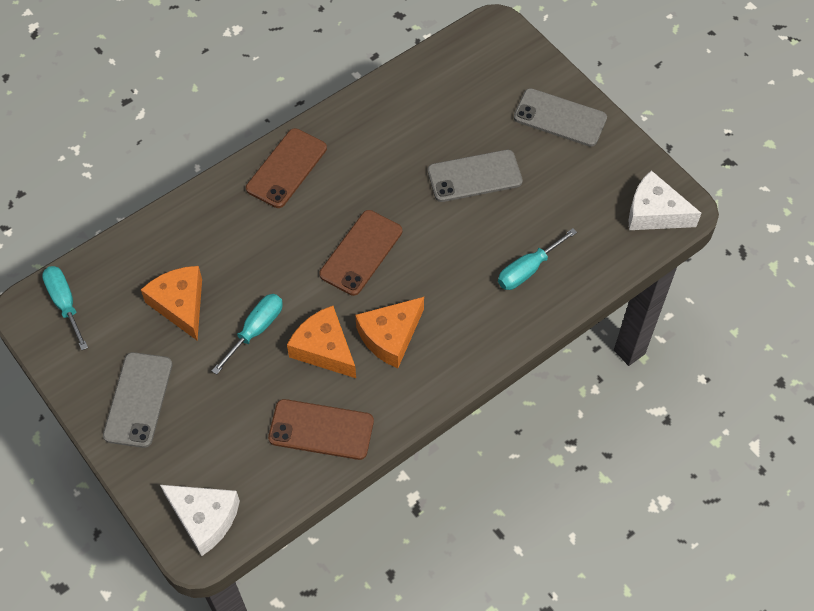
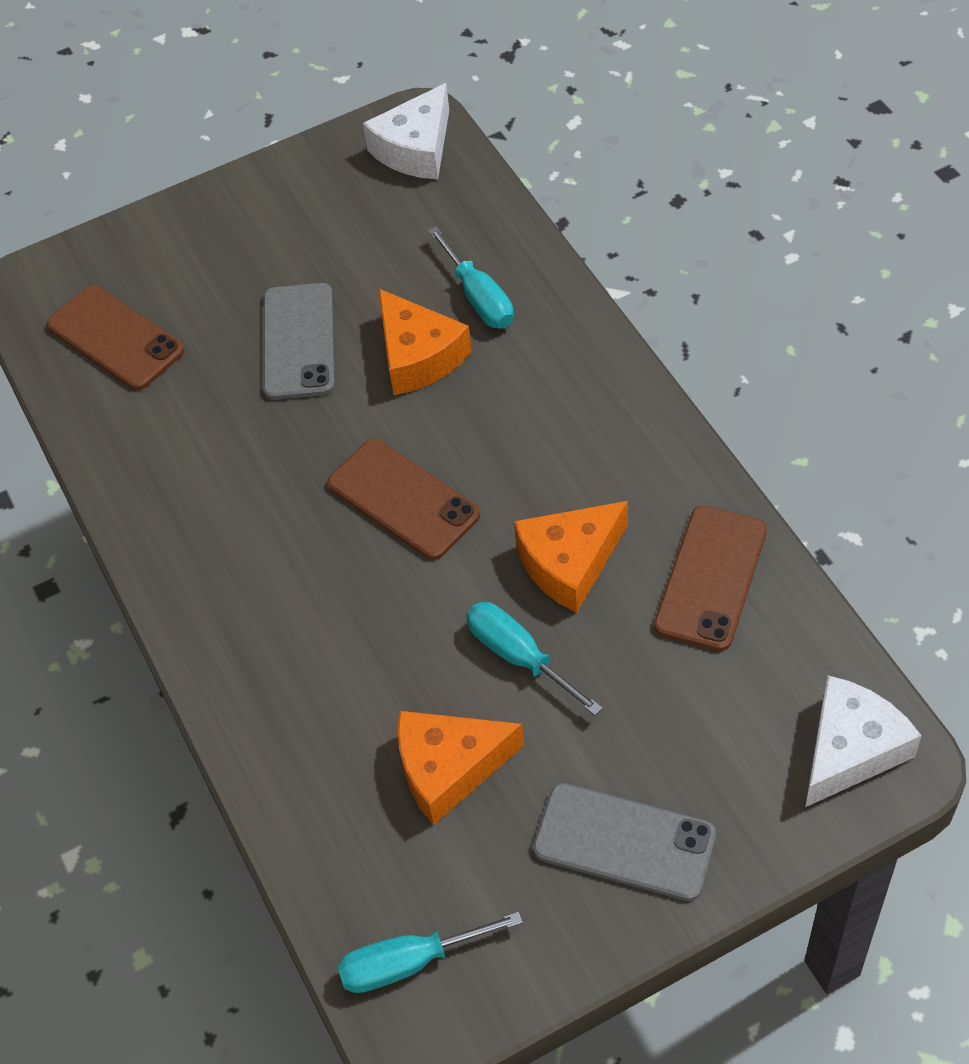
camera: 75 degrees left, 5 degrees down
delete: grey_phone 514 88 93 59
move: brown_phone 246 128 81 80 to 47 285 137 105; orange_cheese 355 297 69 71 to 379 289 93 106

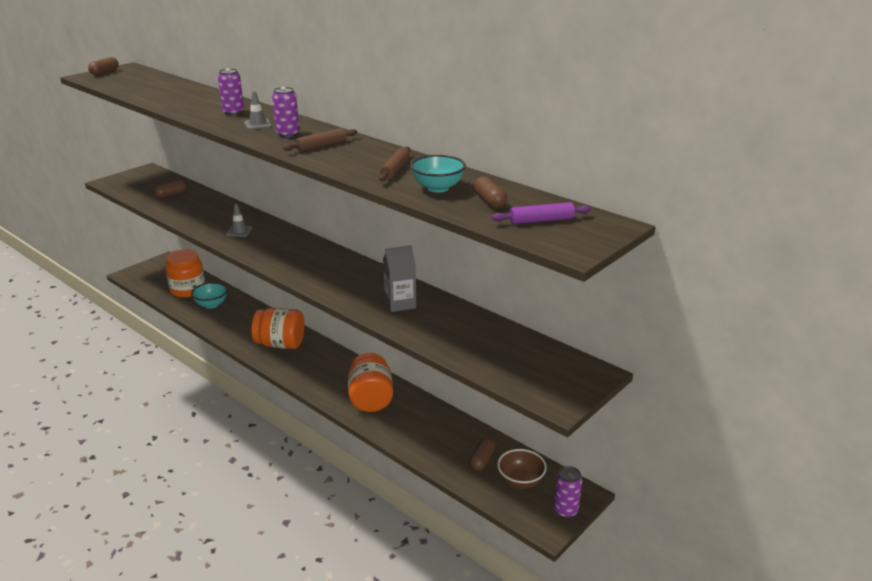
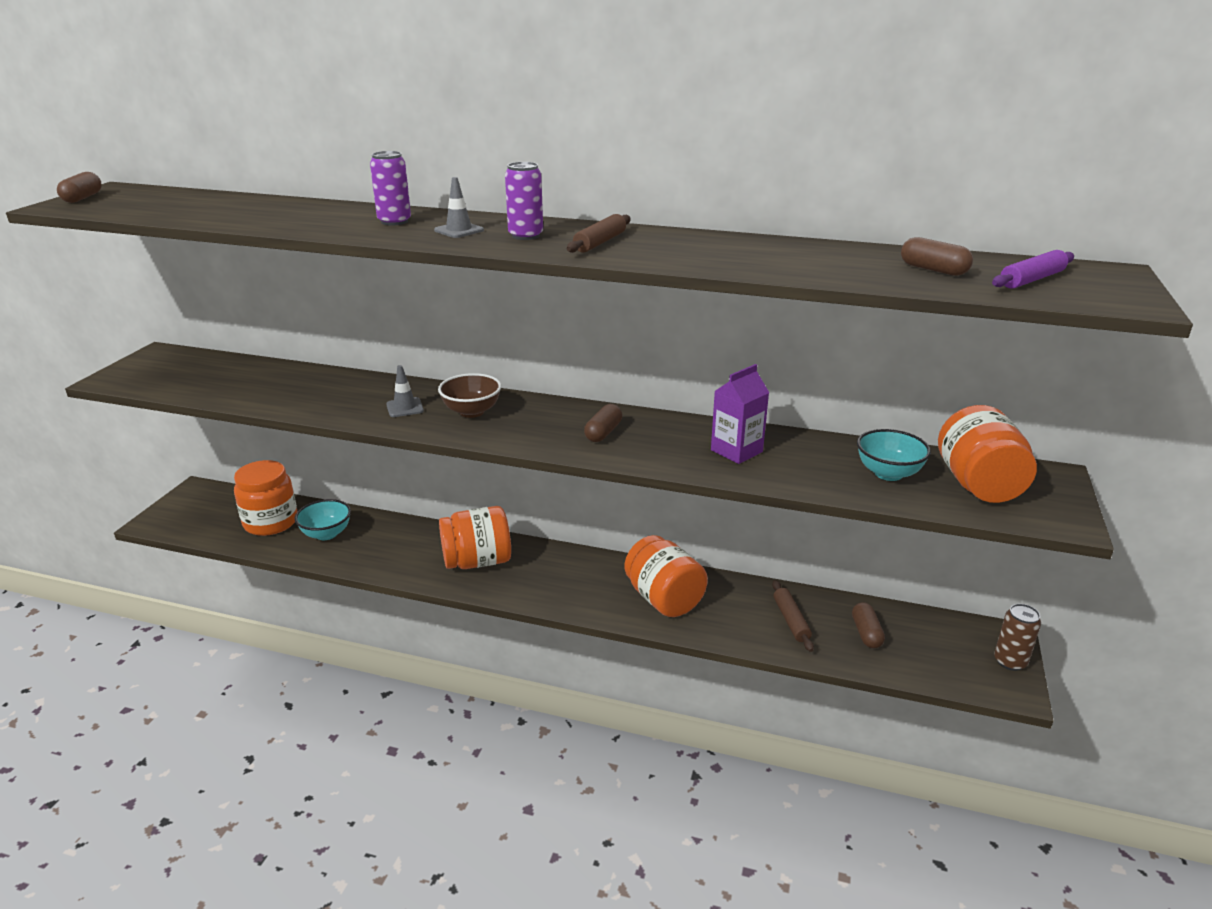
camera: 25 degrees left, 0 degrees up
insert: orange_jar 938 405 99 98
move: brown_capsule 154 180 33 18 to 584 404 38 38; brown_rolling_pin 379 146 31 36 to 772 580 42 72; turquoise_bowl 410 155 56 38 to 857 429 74 52; brown_bowl 497 449 50 40 to 438 373 63 45
recolor: grey_carton 383 245 33 67 to purple_carton 711 364 58 100; purple_can 554 466 29 52 to brown_can 994 604 47 67

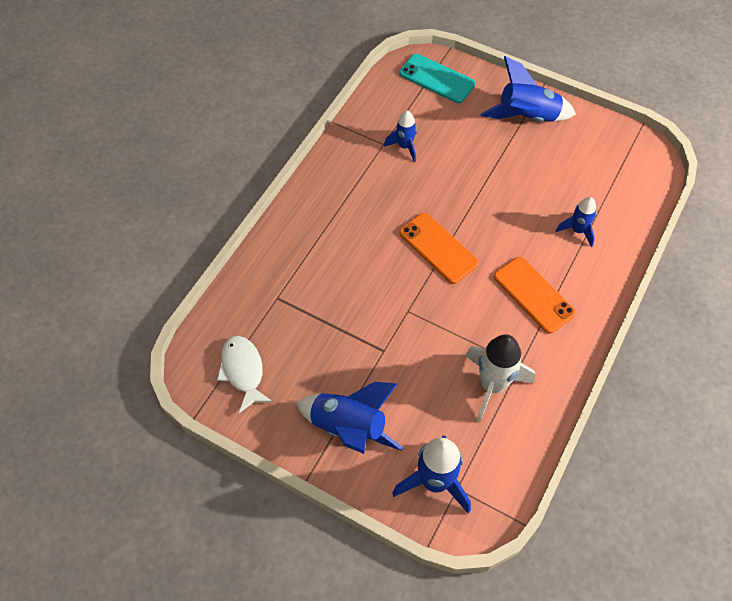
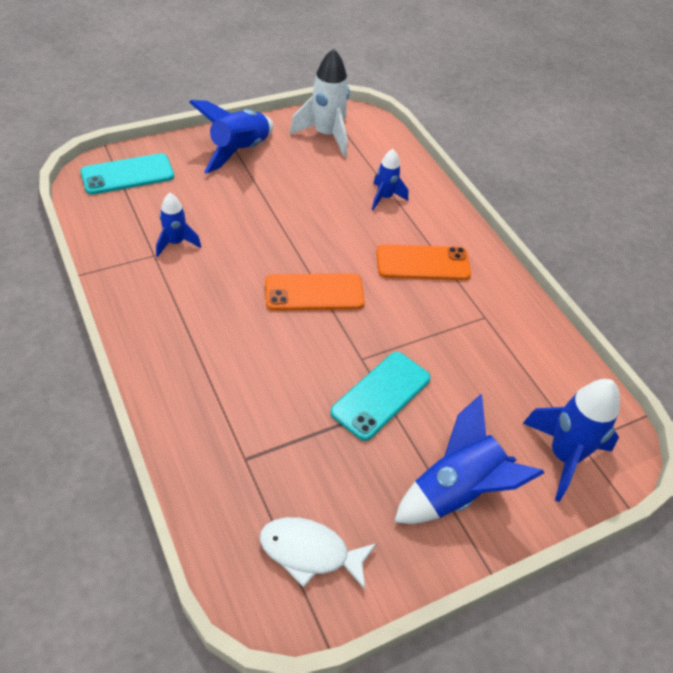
camera: 60 degrees left, 10 degrees down
insert: turquoise_phone 330 352 101 89
move: white_rocket 465 335 70 87 to 290 49 59 108

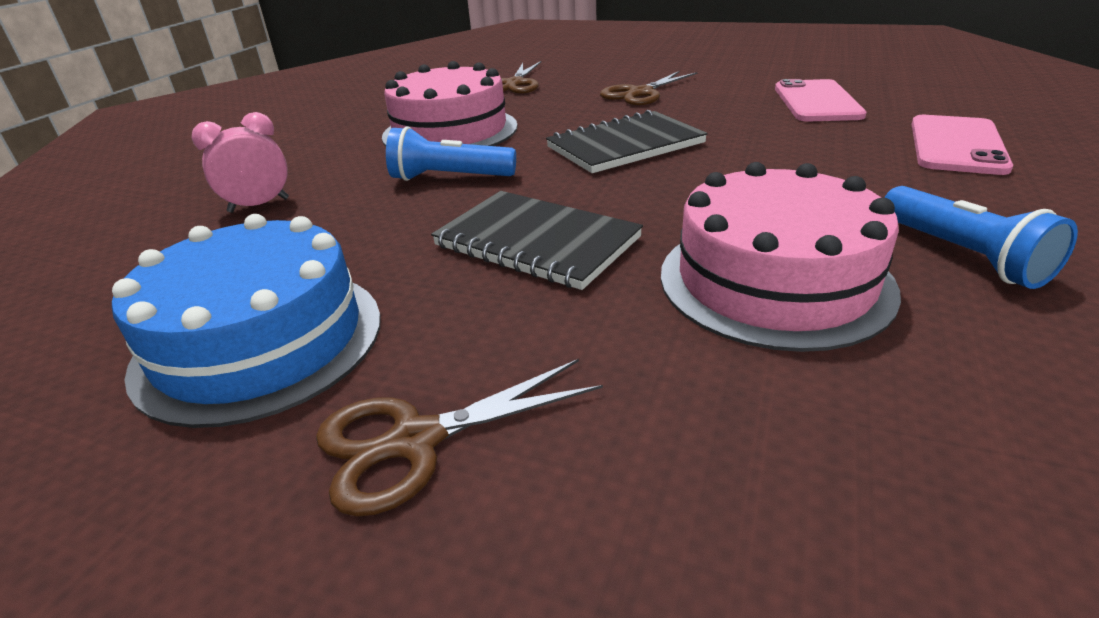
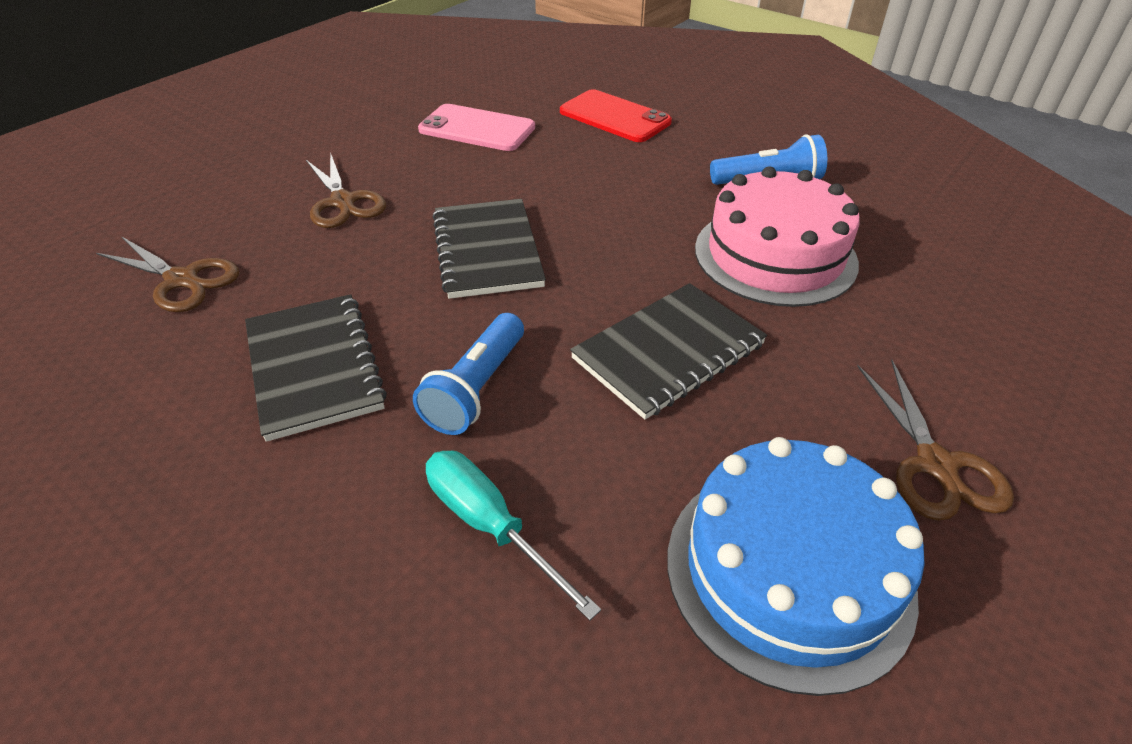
camera: 75 degrees left, 10 degrees up
delete: pink_clock 192 112 97 101
insert: turquoise_screwdriver 426 451 175 170
replace: pink_cake 382 61 136 85 to black_notebook 245 294 142 148
recolor: pink_phone 912 115 101 60 to red_phone 560 89 112 53

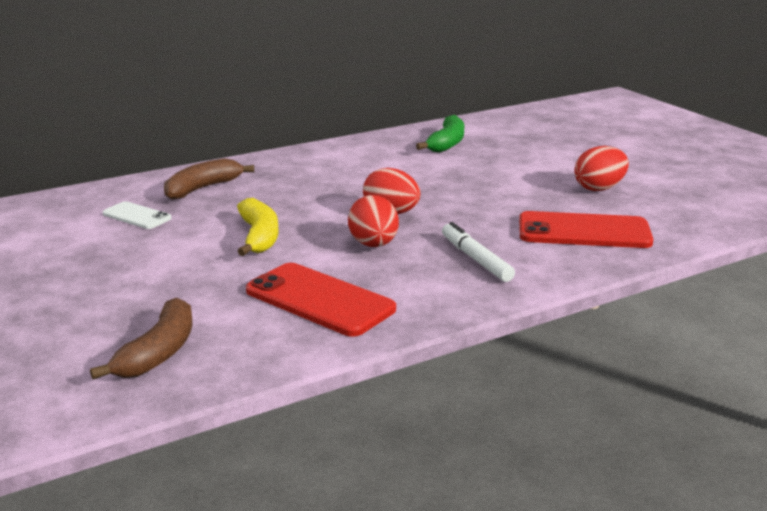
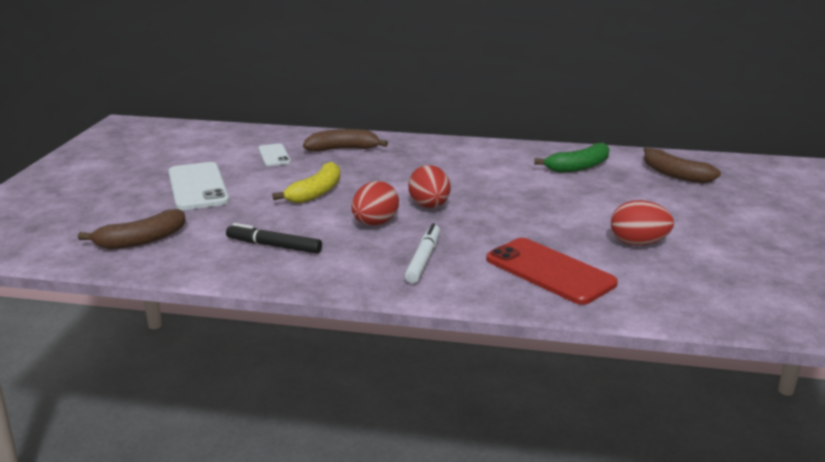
camera: 40 degrees right, 0 degrees up
insert: white_phone 168 162 61 48; brown_banana 643 147 78 36
replace: red_phone 246 263 150 74 to black_marker 226 223 96 31

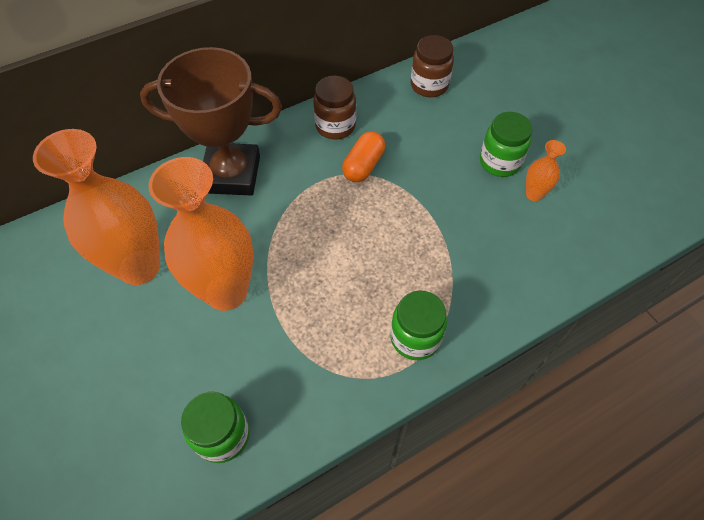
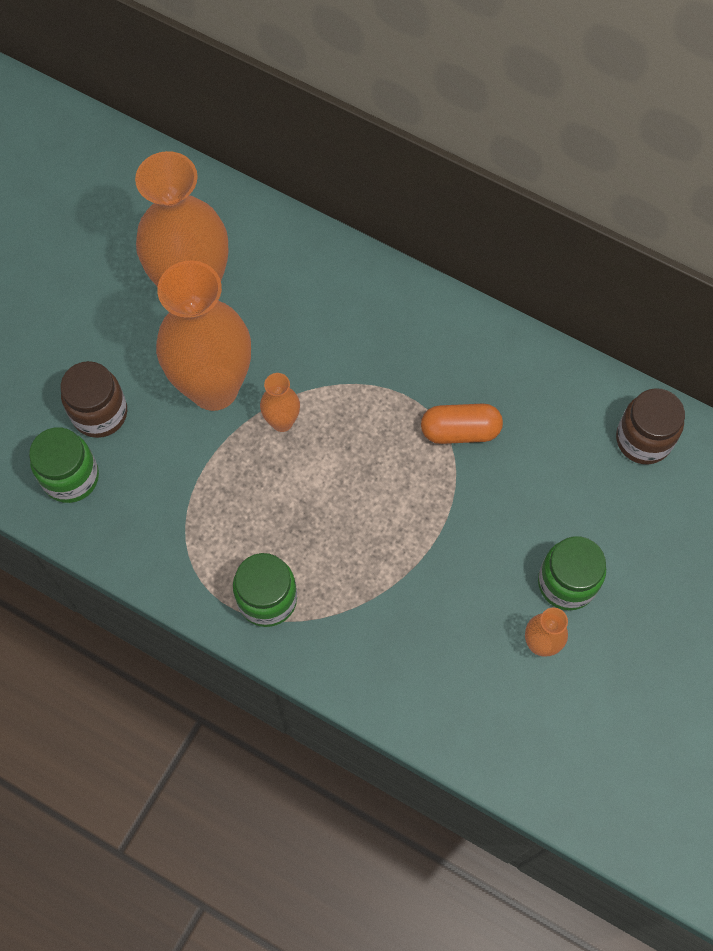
camera: 60 degrees right, 10 degrees up
delete: brown_trophy 140 47 142 149
insert: orange_vase 260 373 40 59
move: brown_jar 313 76 43 63 to 60 361 67 77

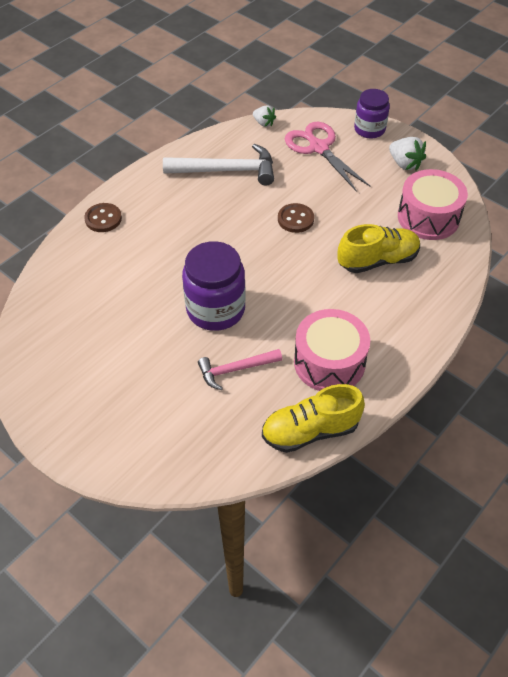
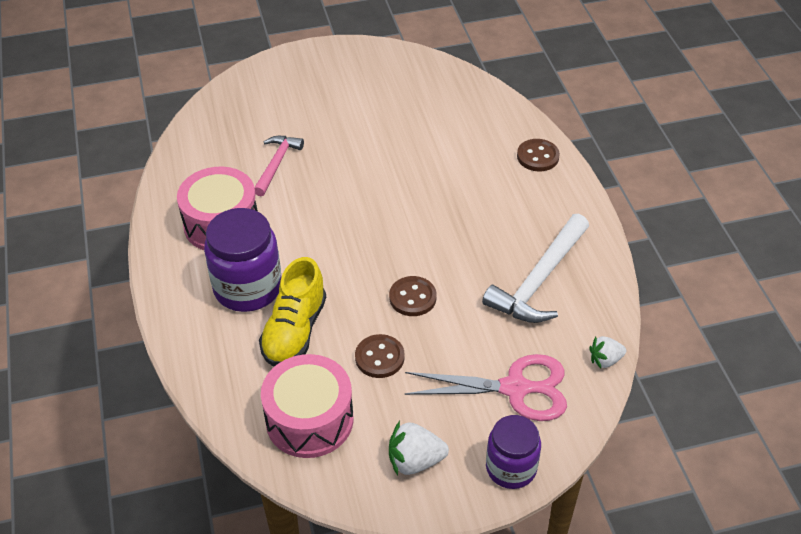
camera: 125 degrees right, 5 degrees down
delete: yellow_shoe 262 384 103 69
insert: brown_button 355 334 50 44
move: purple_jar 182 241 64 90 to 204 208 78 104

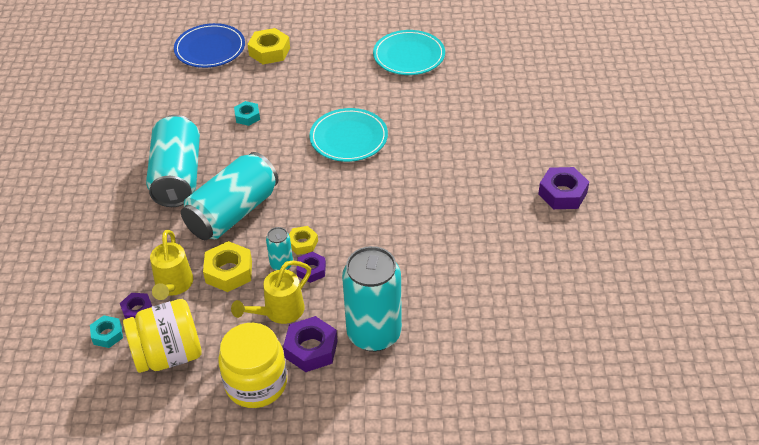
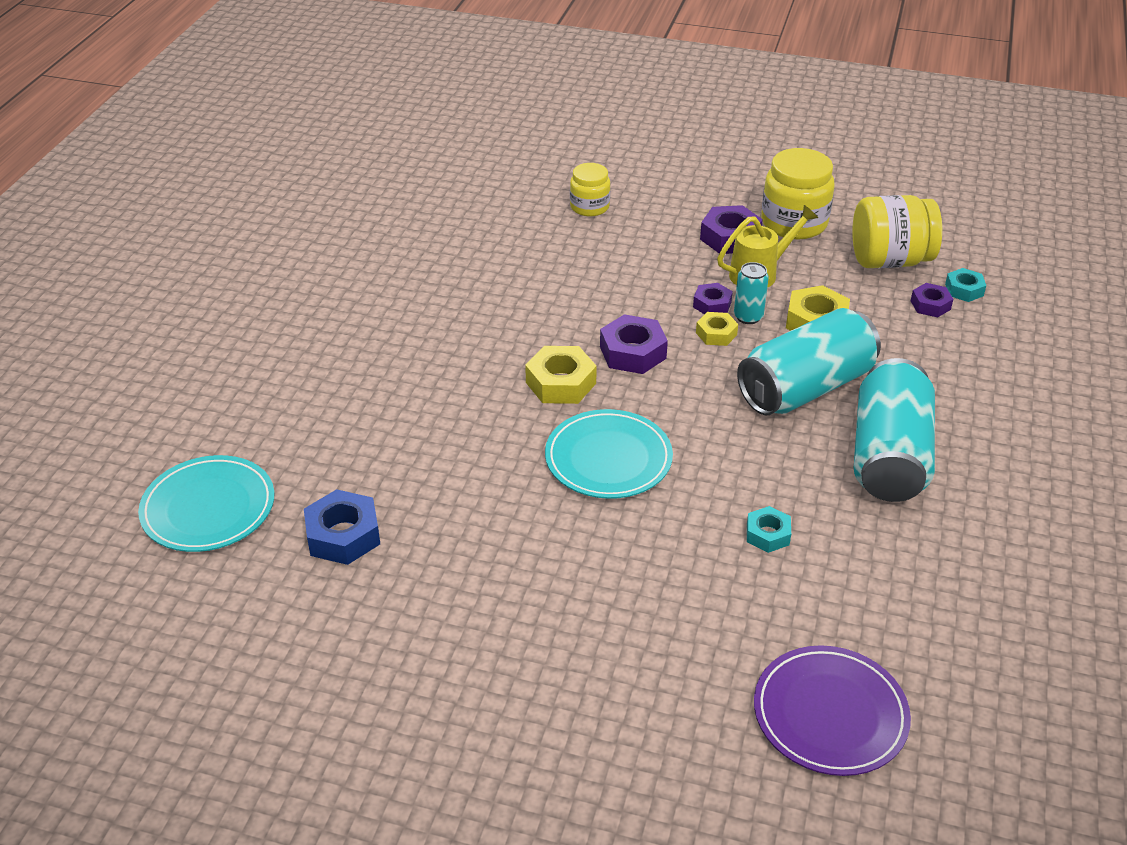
camera: 165 degrees left, 5 degrees down
delete: yellow_watering_can 150 230 43 70; turquoise_can 342 246 60 106
insert: blue_nut 304 489 76 76; yellow_jar 570 163 40 54
move: yellow_nut 247 28 43 36 to 525 346 72 58; turquoise_plate 373 30 72 45 to 138 455 136 97; purple_nut 538 167 51 42 to 600 314 68 60
recolor: blue_plate 174 23 71 45 to purple_plate 754 645 157 131

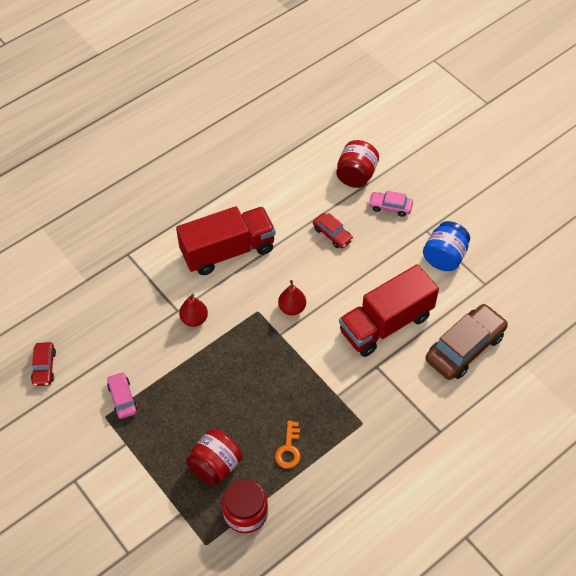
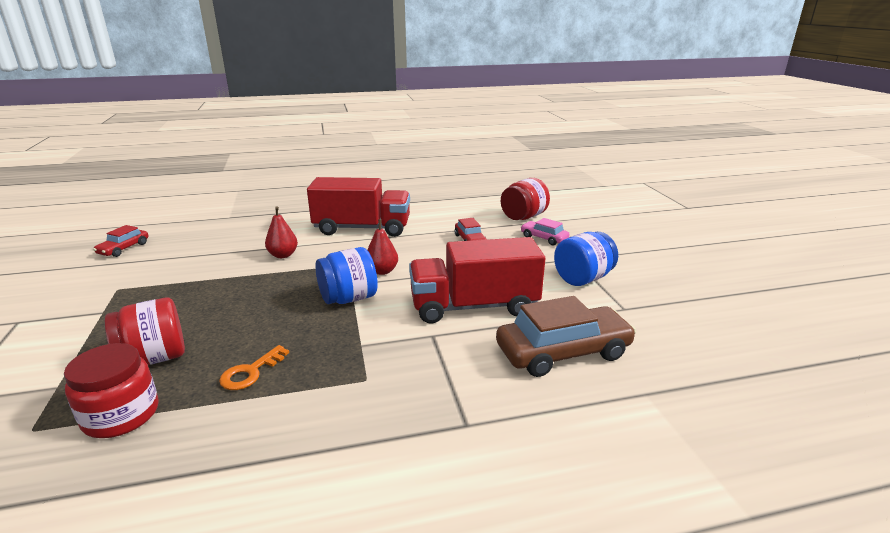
camera: 25 degrees right, 30 degrees down
delete: pink_car 107 372 30 47
insert: blue_jar 315 247 63 57

